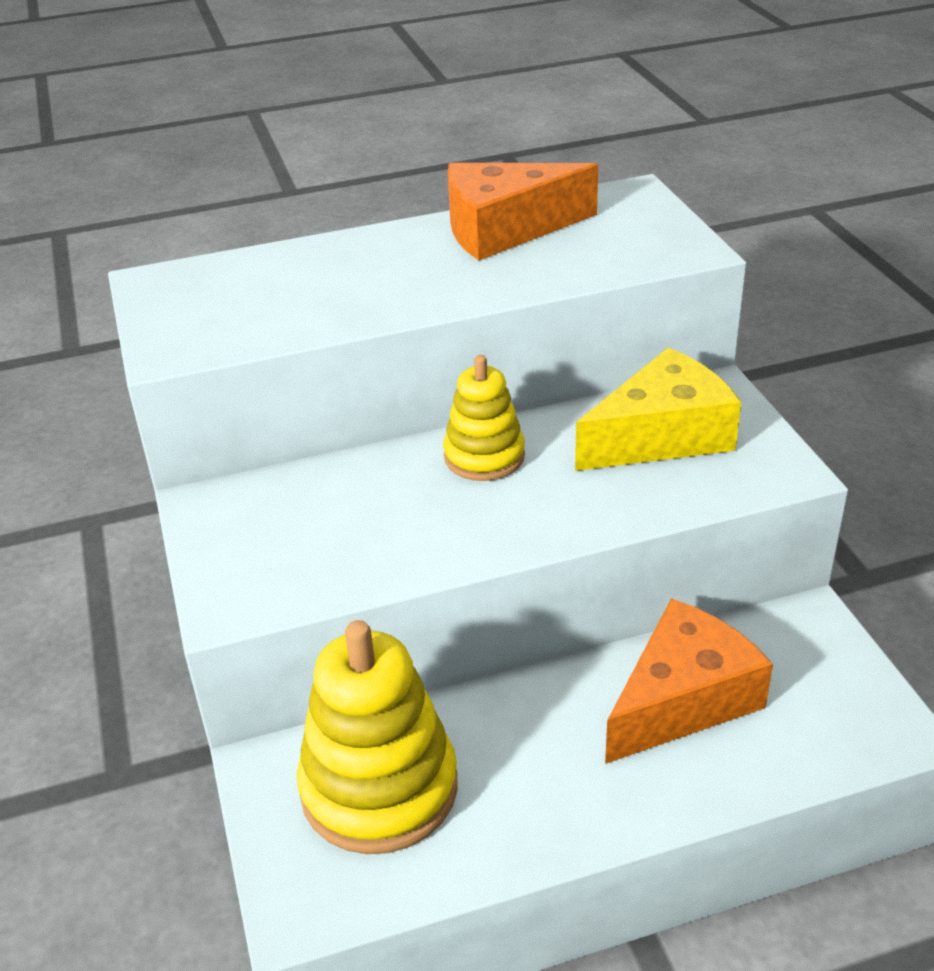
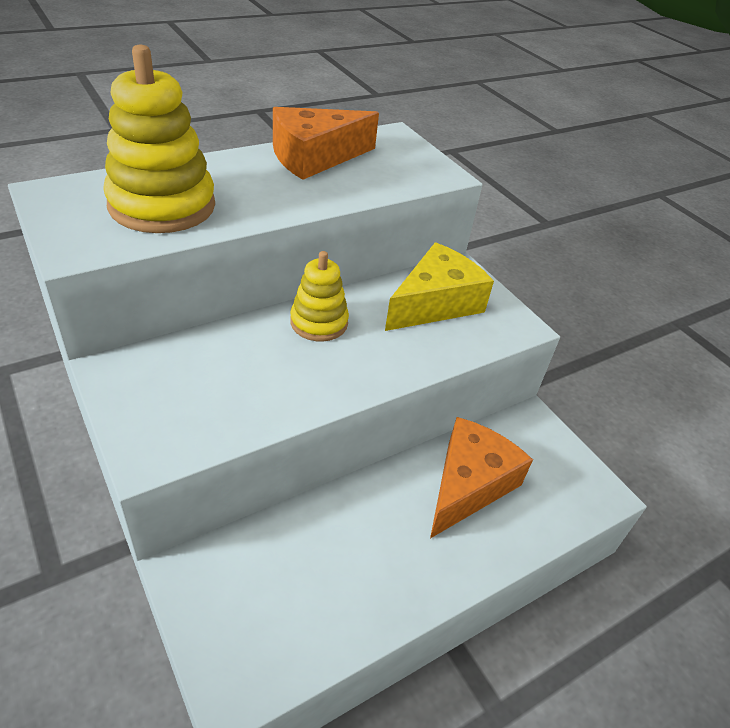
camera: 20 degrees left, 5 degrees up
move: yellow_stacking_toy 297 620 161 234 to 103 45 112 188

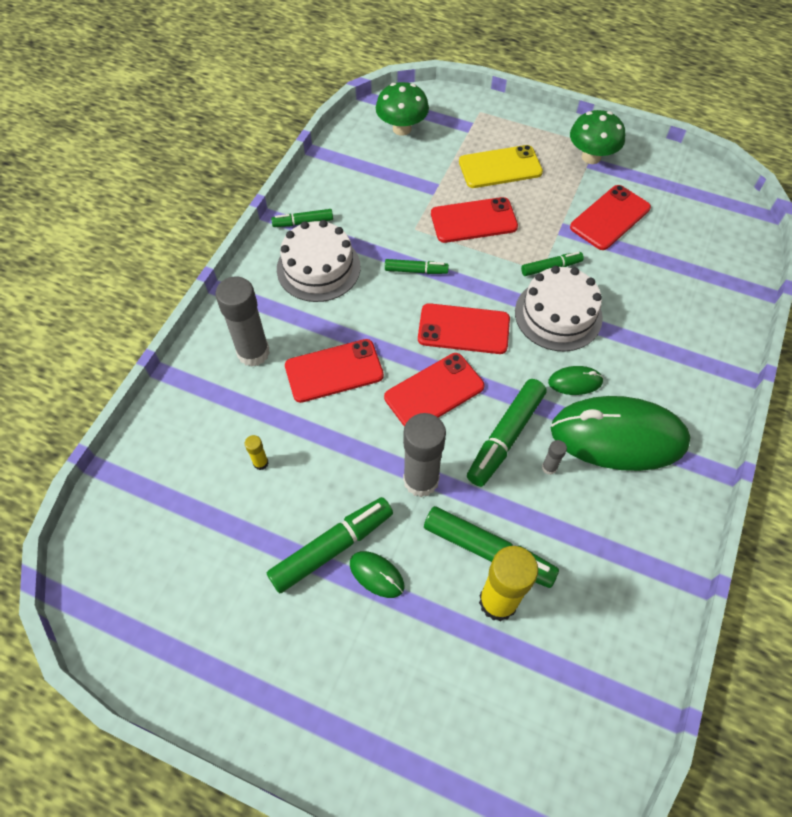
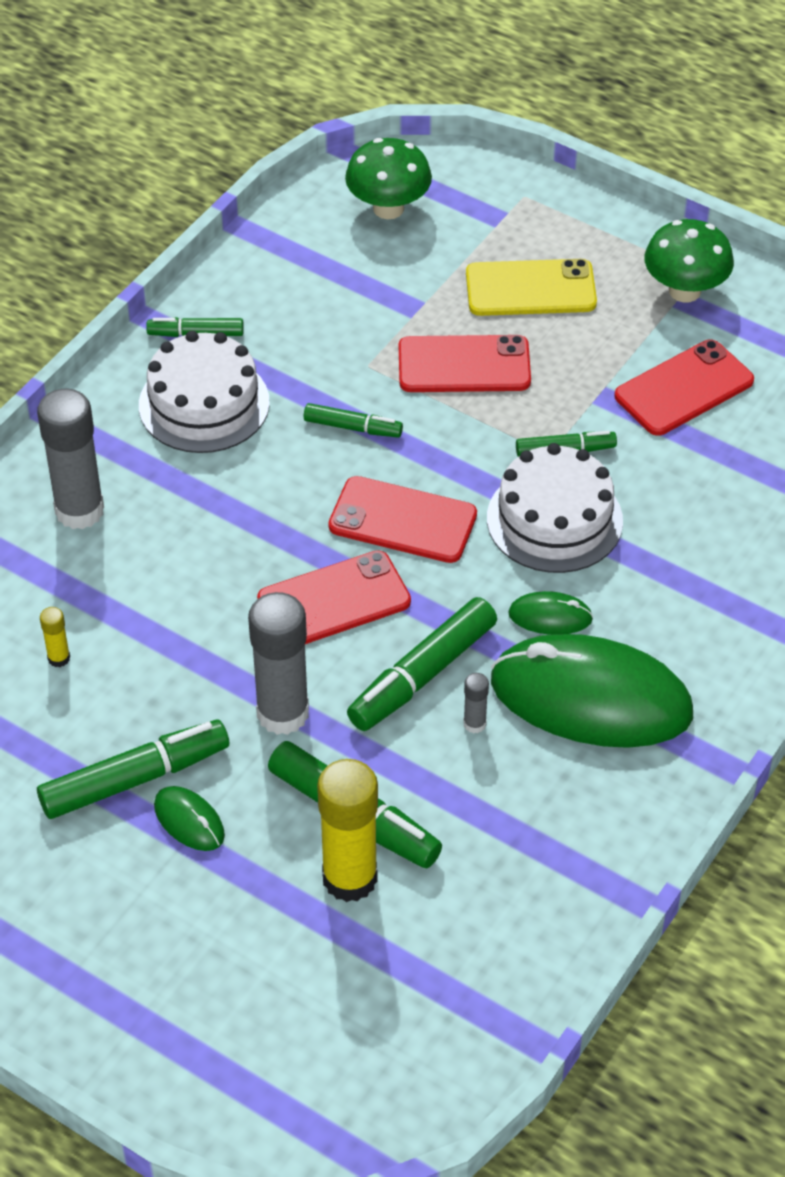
camera: 10 degrees right, 10 degrees down
delete: red_phone 285 339 99 64

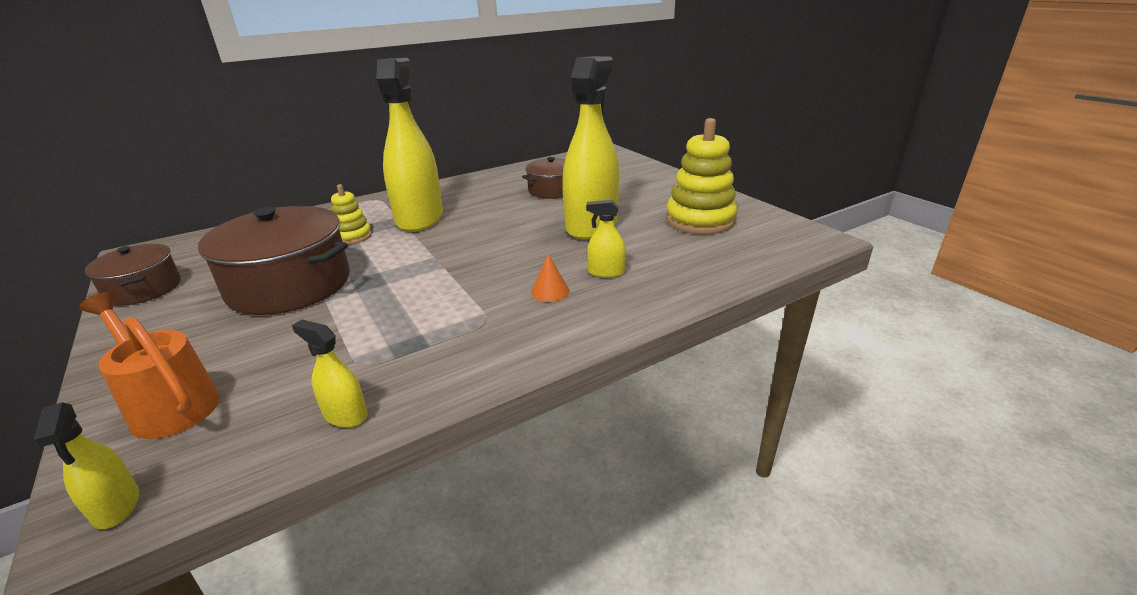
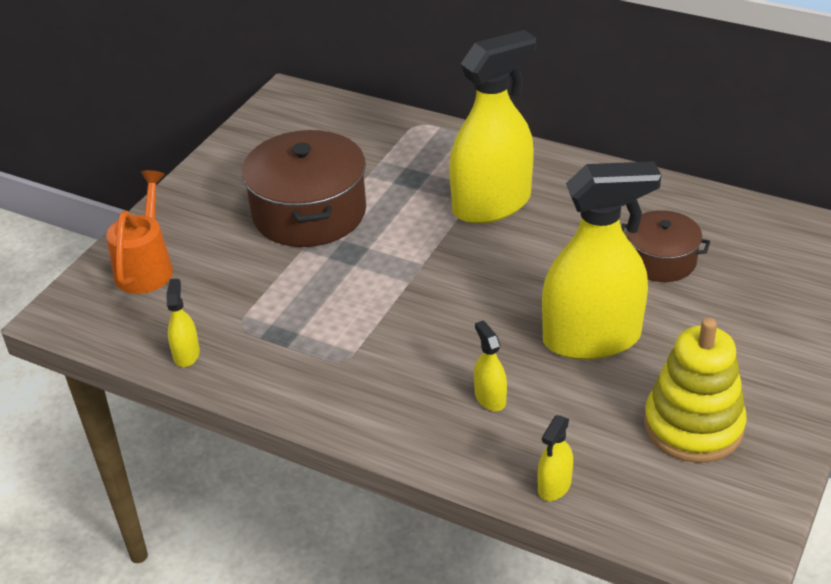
camera: 60 degrees right, 10 degrees up
delete: brown_pot 85 244 96 62; yellow_stacking_toy 331 184 41 61; orange_cone 531 254 38 48
move: yellow_spray_bottle 34 402 105 127 to 537 415 36 86

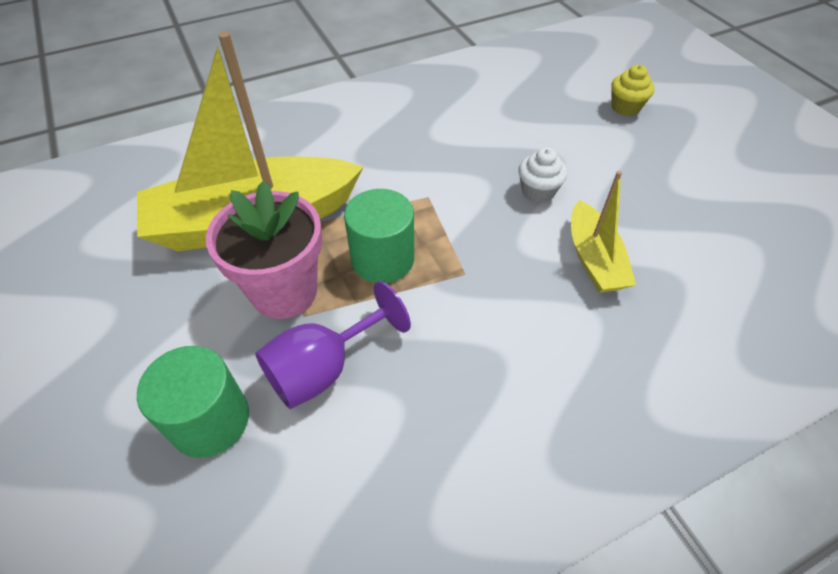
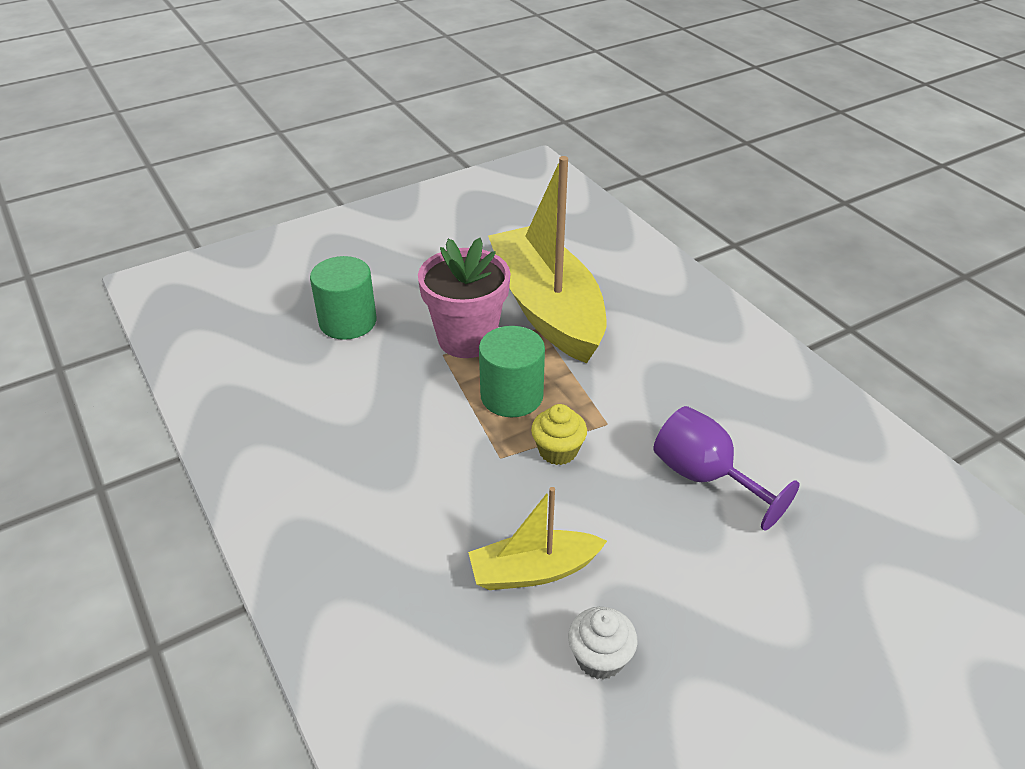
camera: 85 degrees right, 10 degrees down
move: purple_goblet 255 281 156 128 to 654 406 145 125; white_cupcake 519 147 48 56 to 568 607 70 72; yellow_cupcake 611 65 44 51 to 531 404 56 61

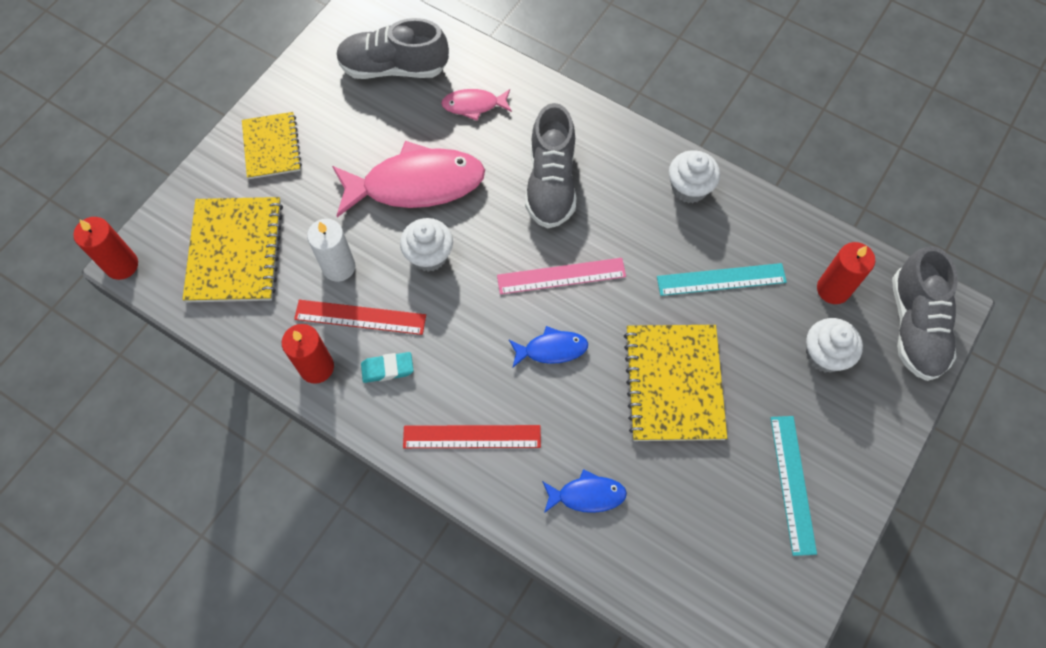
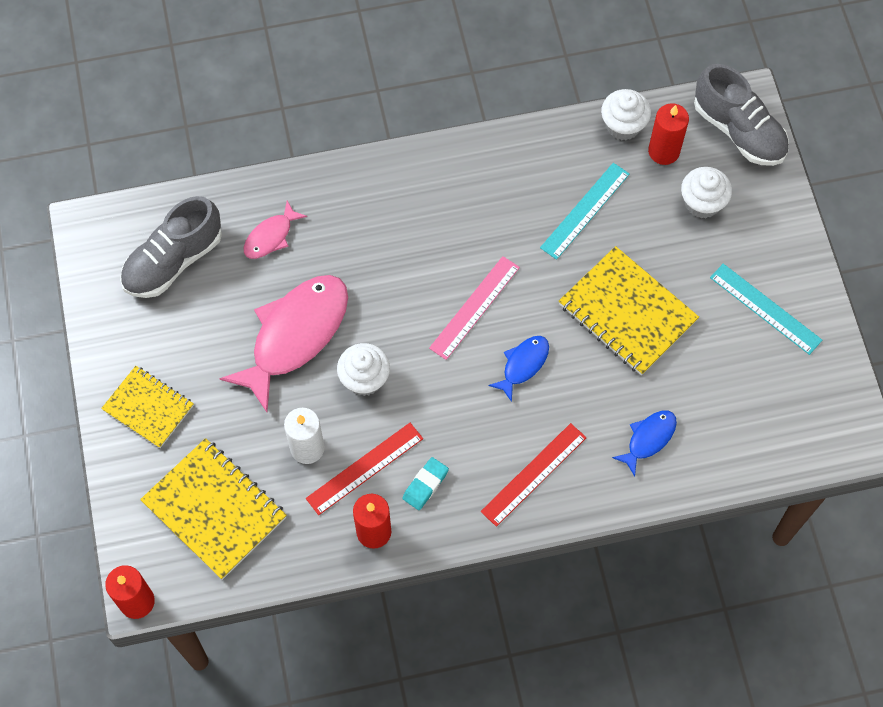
camera: 45 degrees left, 0 degrees up
delete: grey_shoe 525 103 52 125
move: white_cupcake 669 150 51 53 to 601 89 50 51

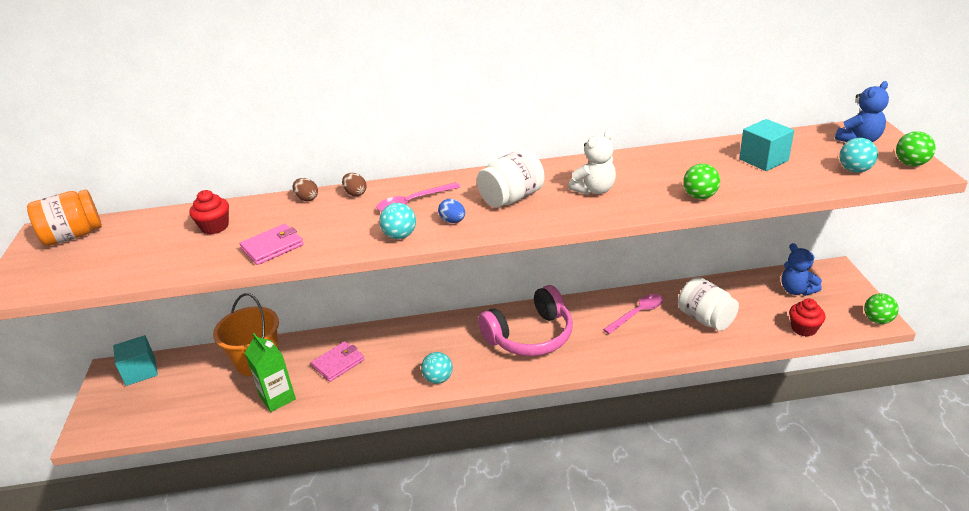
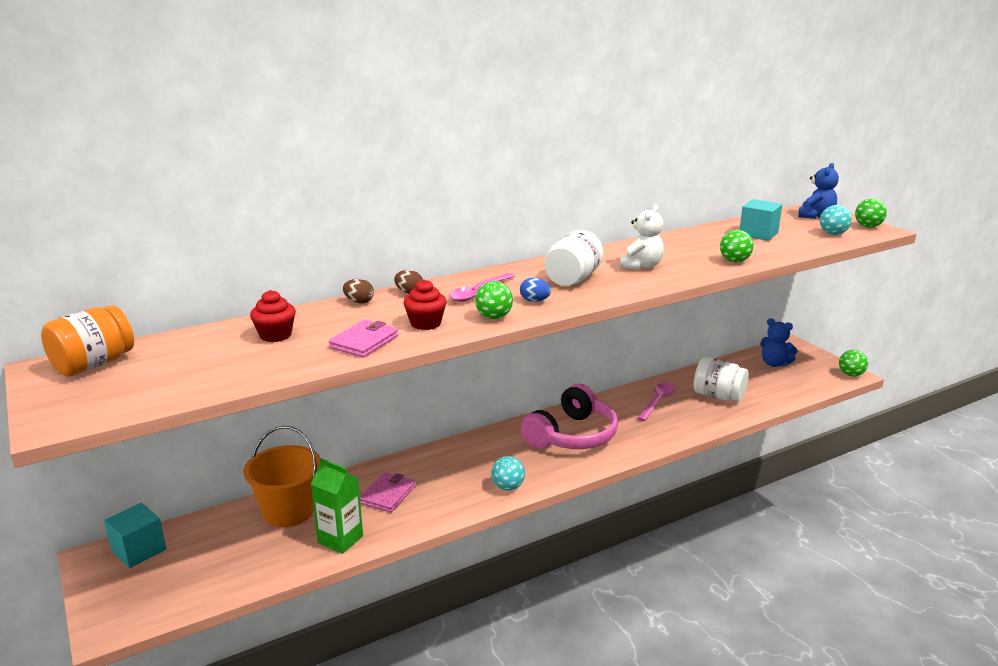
camera: 25 degrees left, 10 degrees down
move: red_cupcake 789 298 36 39 to 403 279 44 51
recolor: turquoise_ball 379 203 37 36 to green_ball 475 281 38 38

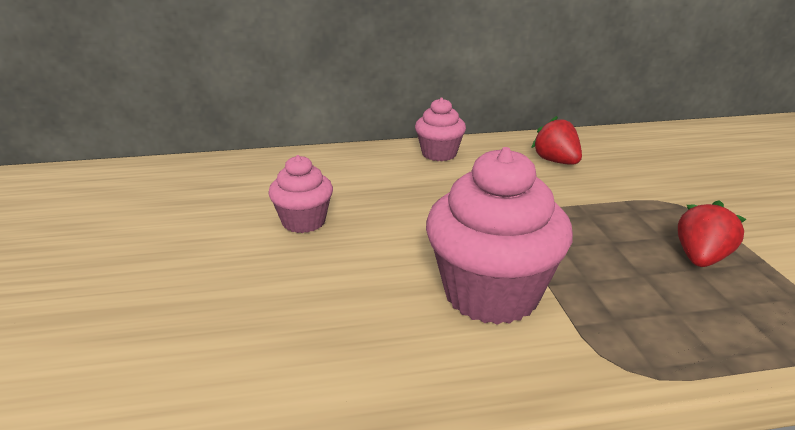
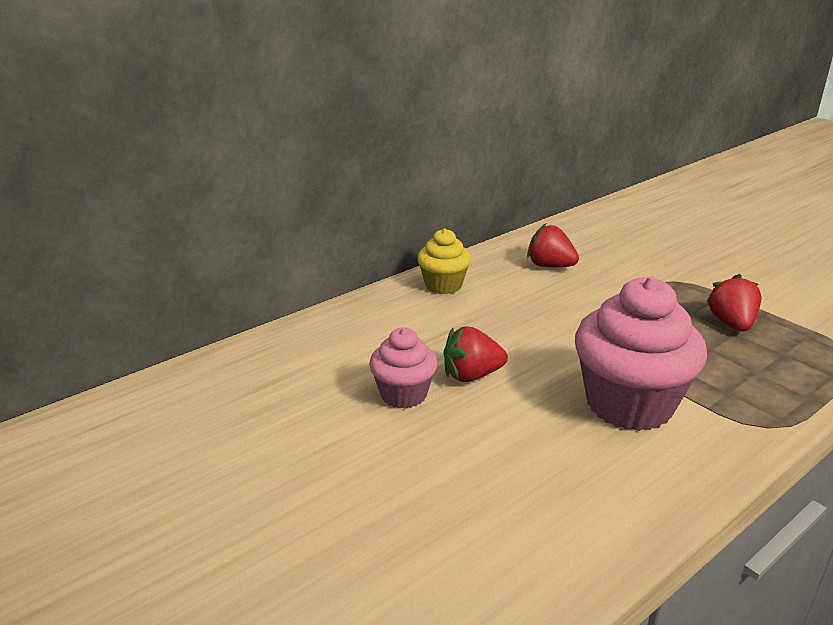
camera: 30 degrees left, 0 degrees up
insert: red_strawberry 444 326 64 56
recolor: pink_cupcake 415 98 51 63 to yellow_cupcake 417 229 54 65

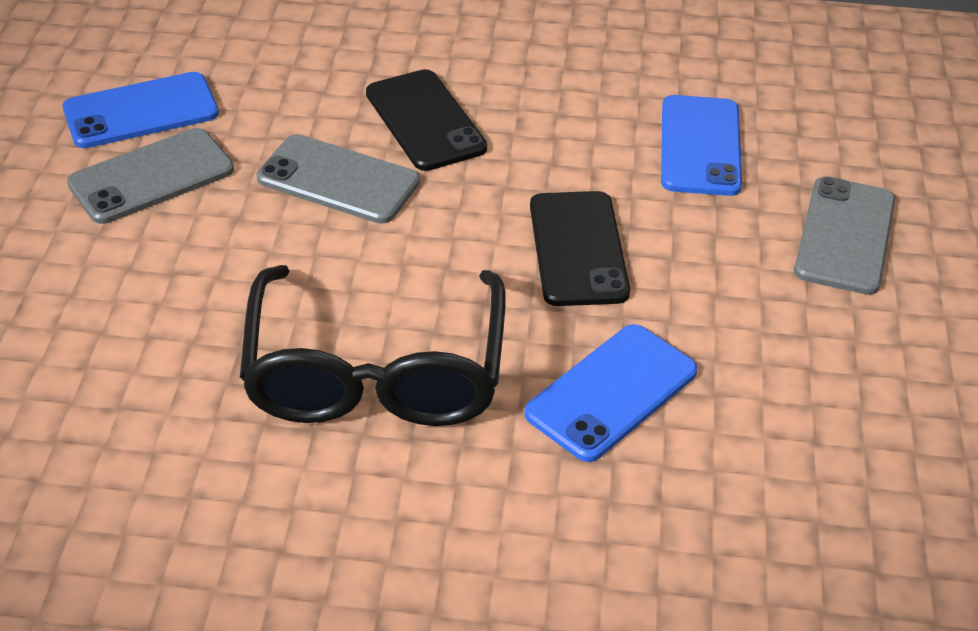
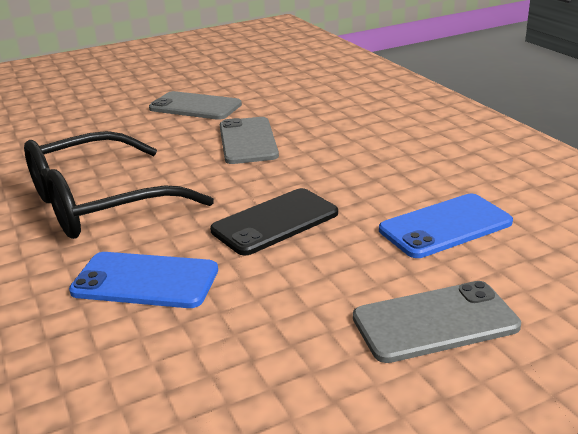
camera: 60 degrees right, 15 degrees down
delete: blue_phone 63 72 156 76; black_phone 366 69 121 102

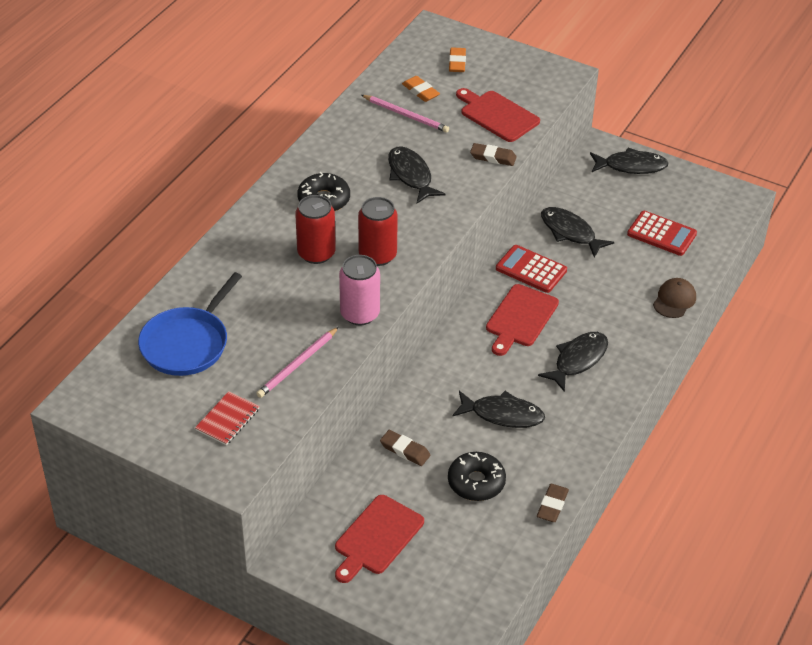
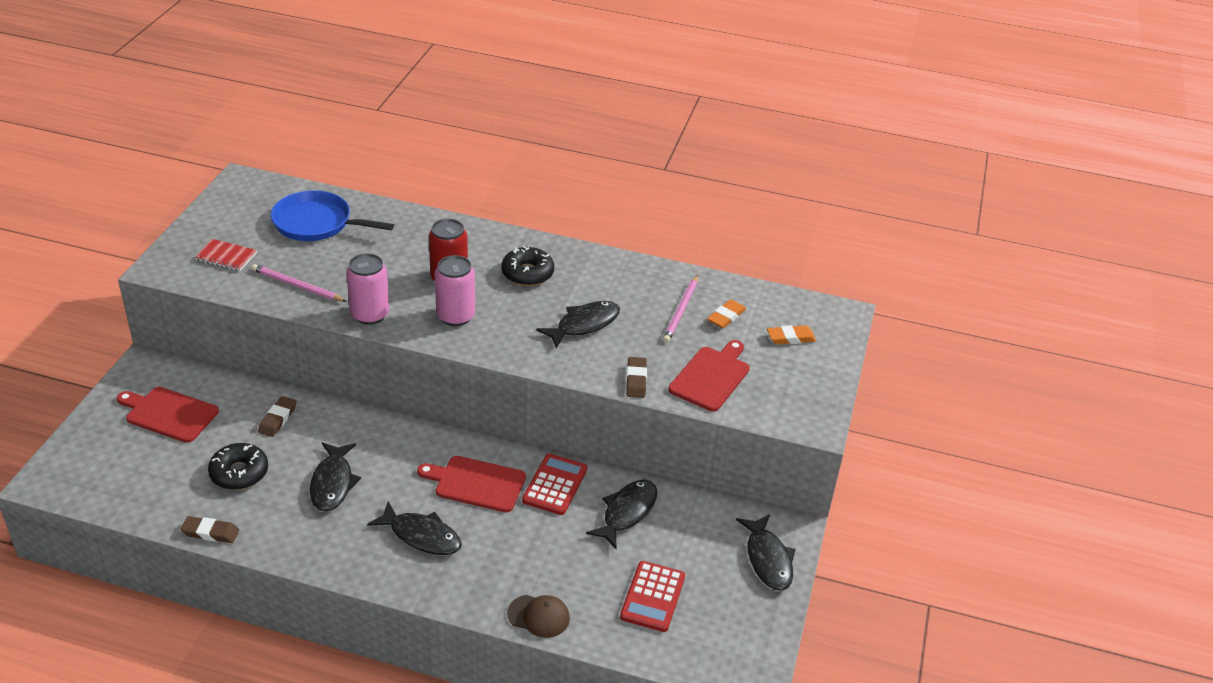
camera: 75 degrees right, 5 degrees down
recolor: red_can 358 197 40 69 to pink_can 435 255 40 71

